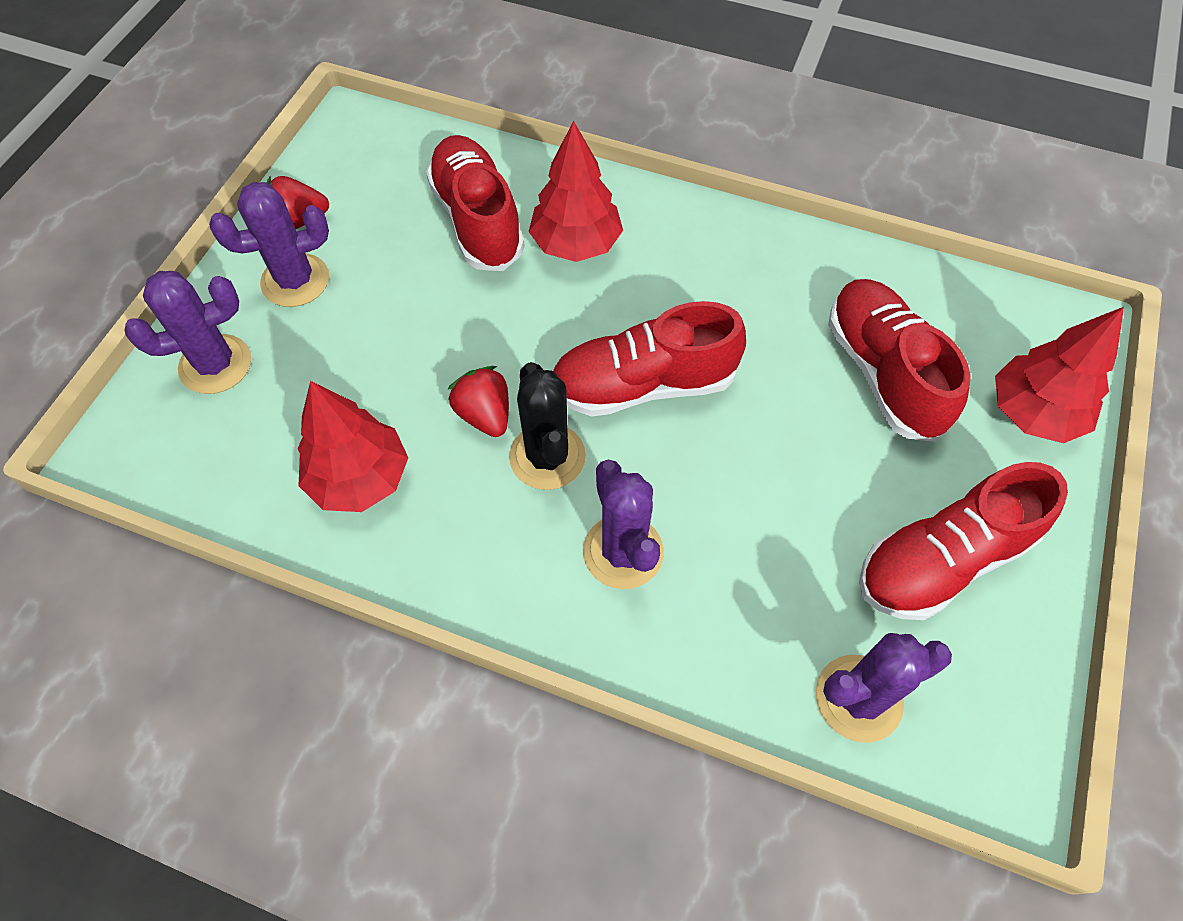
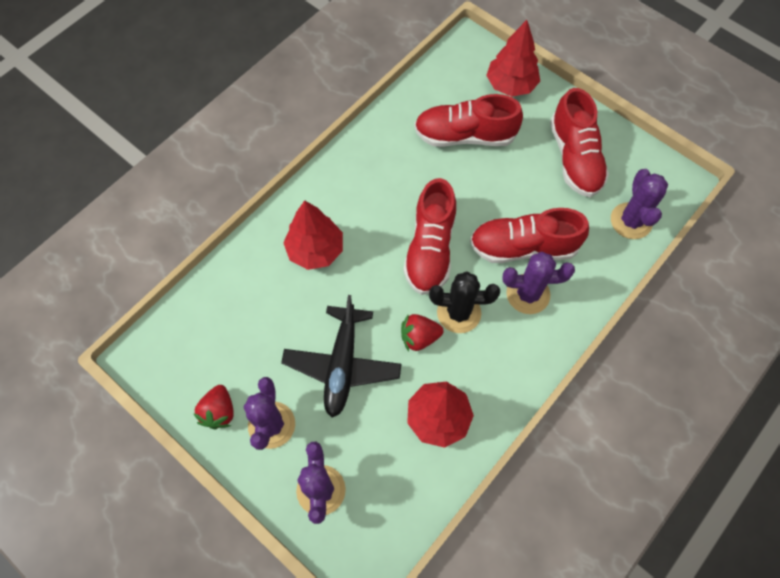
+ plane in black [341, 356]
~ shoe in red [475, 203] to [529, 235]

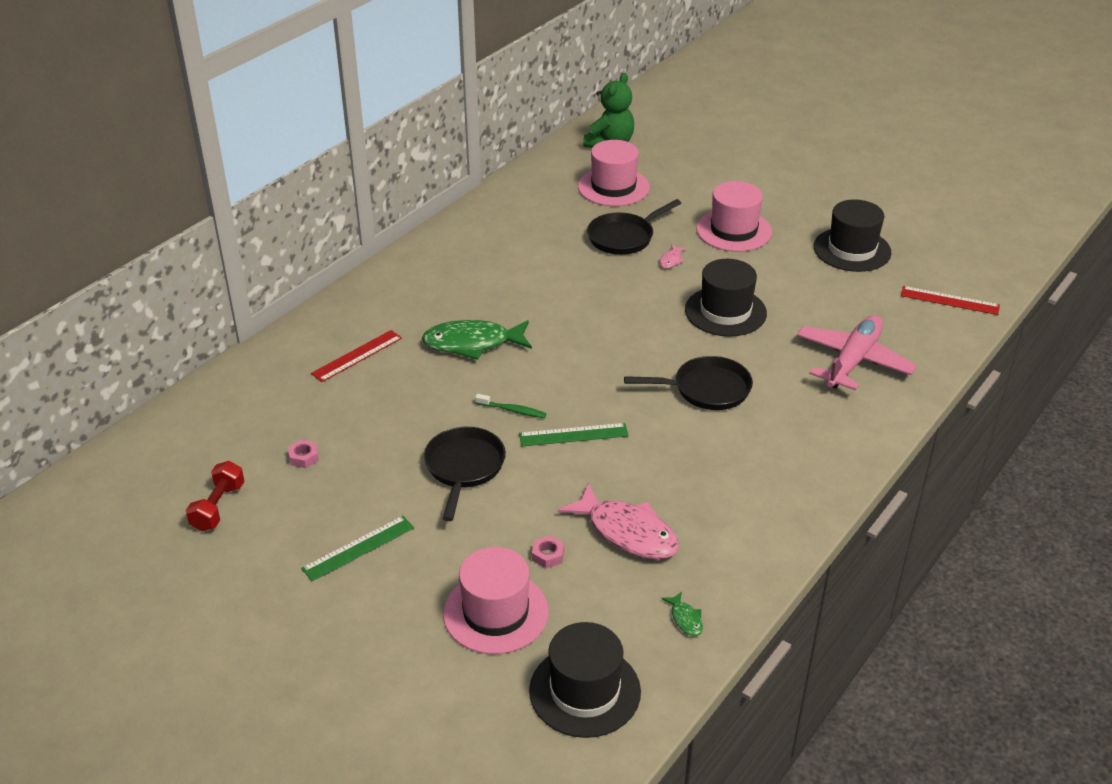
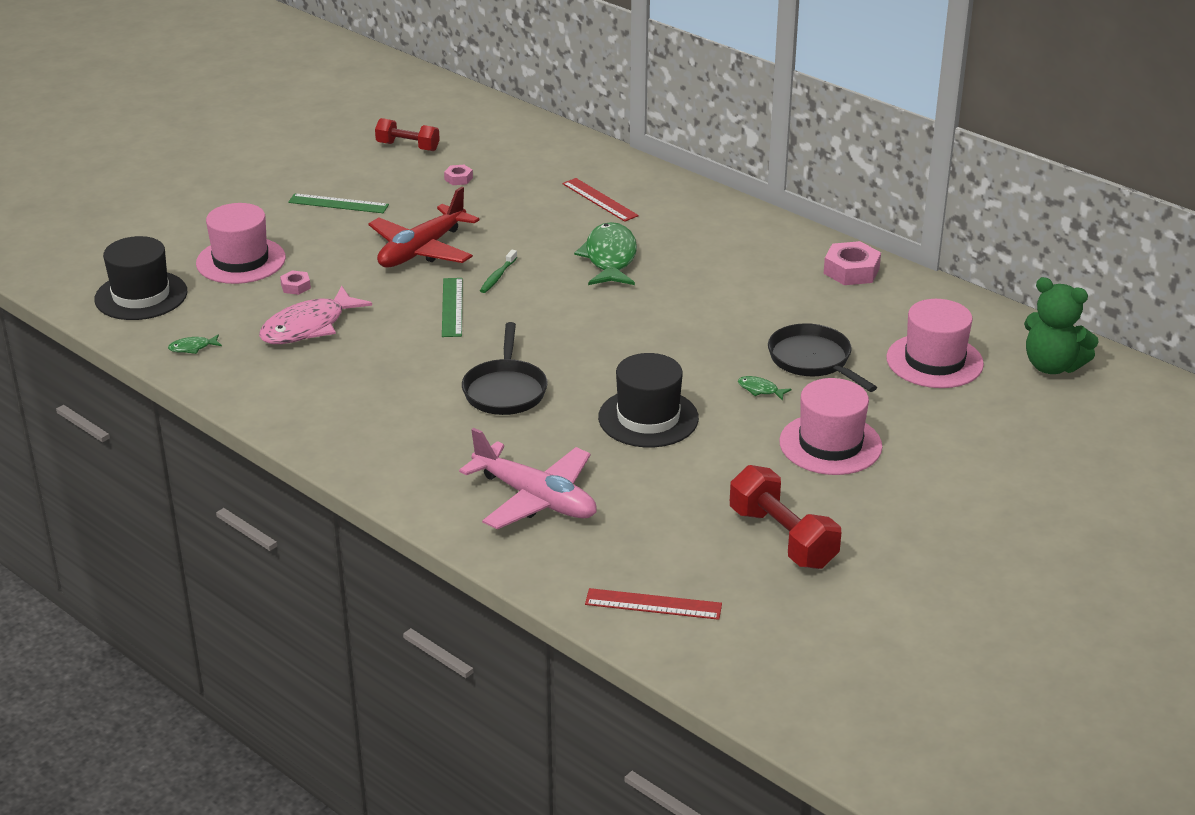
~ ruler in green [357, 548] = [338, 203] 45 degrees counterclockwise
~ pan in black [465, 474] to plane in red [424, 227]
~ ruler in red [950, 300] = [653, 604] 75 degrees clockwise
~ hat in black [852, 235] to dumbbell in red [785, 517]
~ fish in pink [673, 256] to fish in green [765, 388]
+ nut in pink [852, 263]

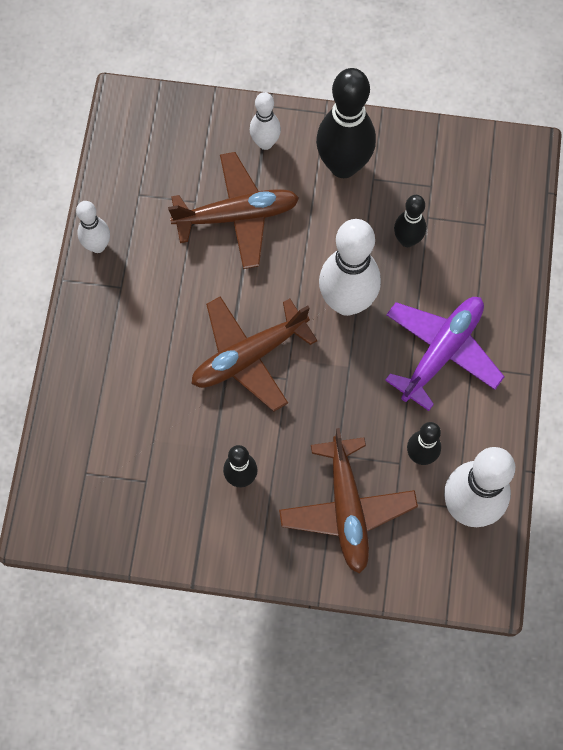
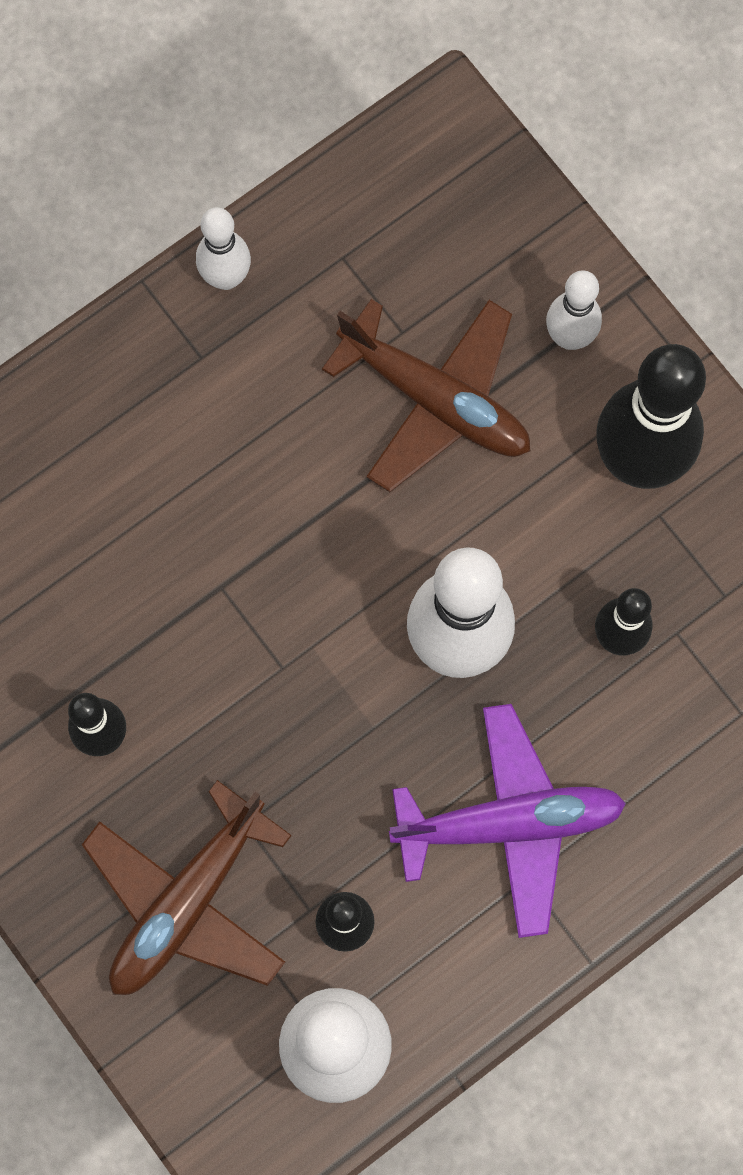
- plane in brown [255, 353]

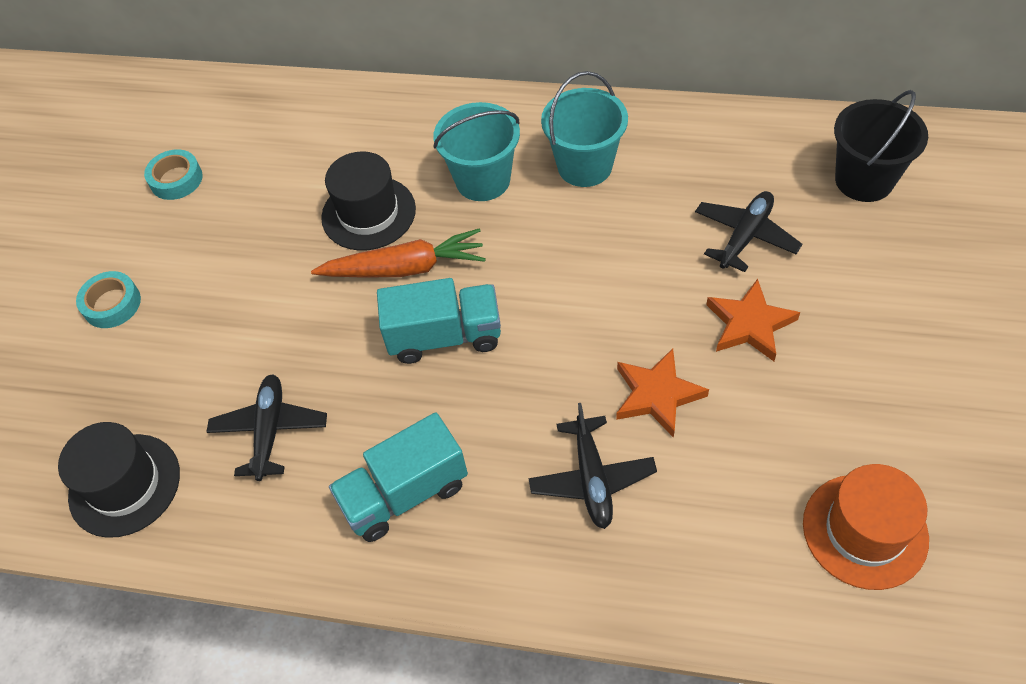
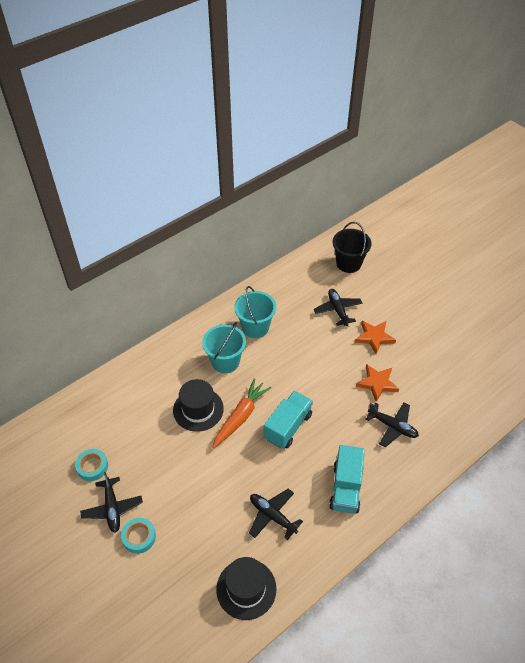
+ plane in black [111, 502]
- hat in orange [866, 527]

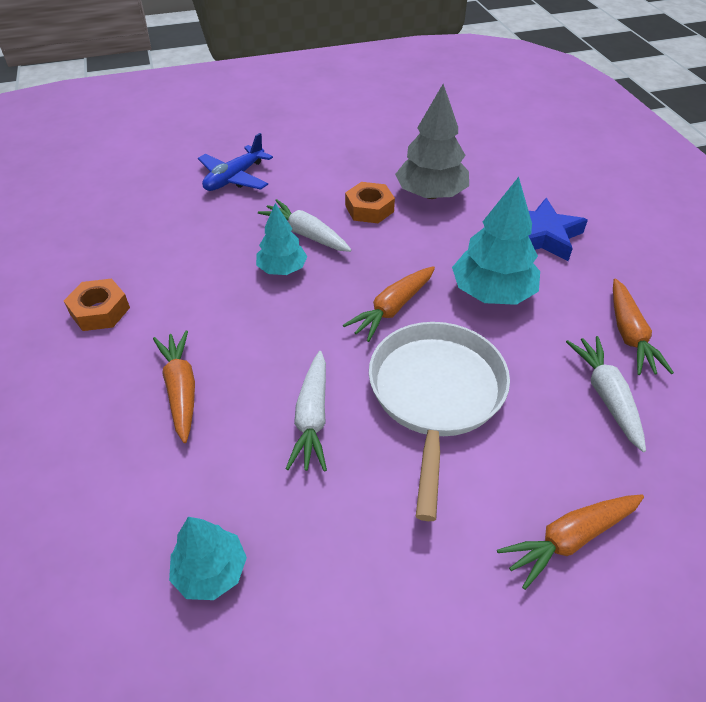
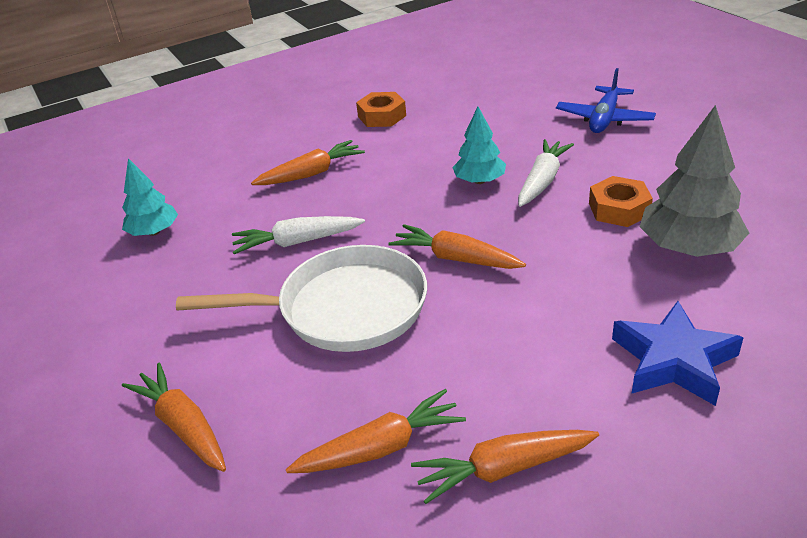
~ carrot in white [606, 394] to carrot in orange [376, 431]
~ plane in blue [235, 162] = [606, 100] 90 degrees counterclockwise
- tree in turquoise [496, 241]

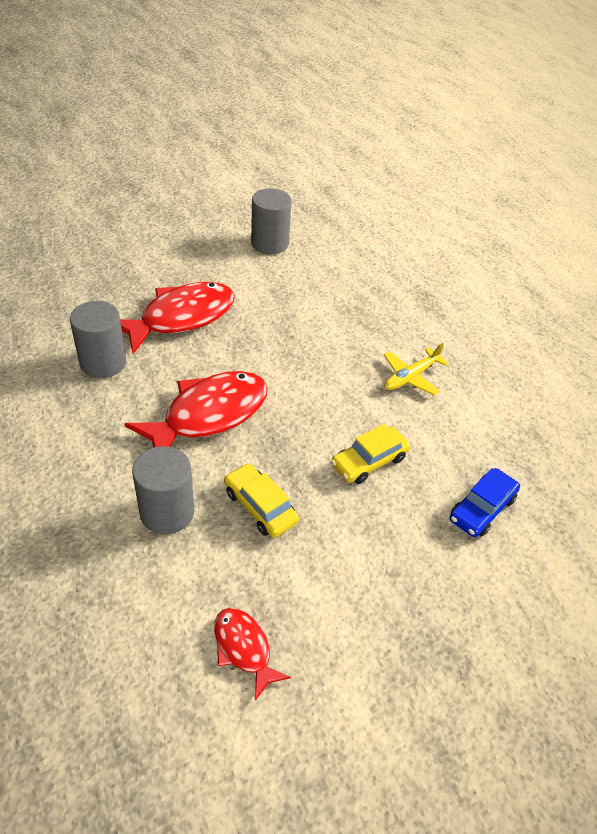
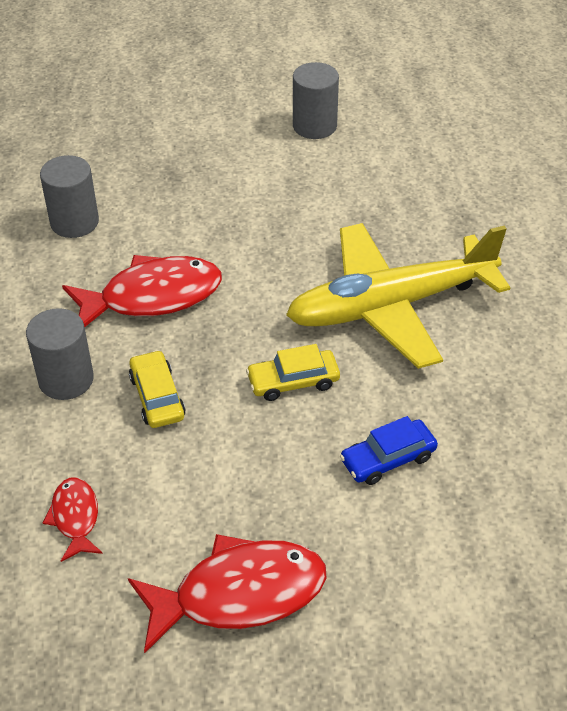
~ fish in red [177, 318] to [227, 593]
~ plane in yellow [416, 369] = [398, 296] x2.46

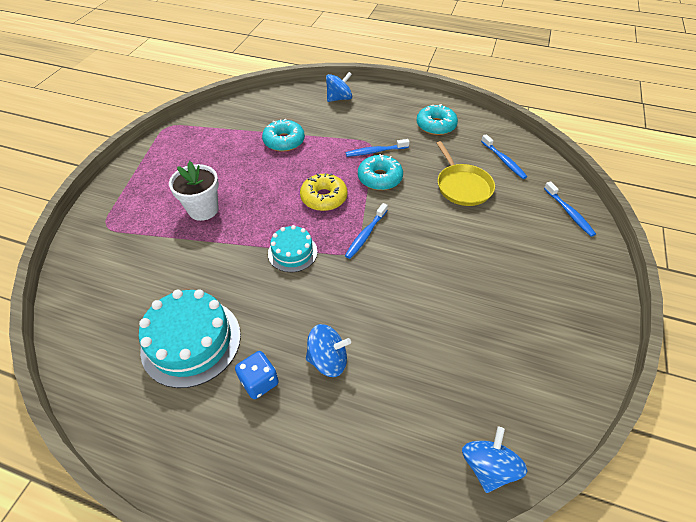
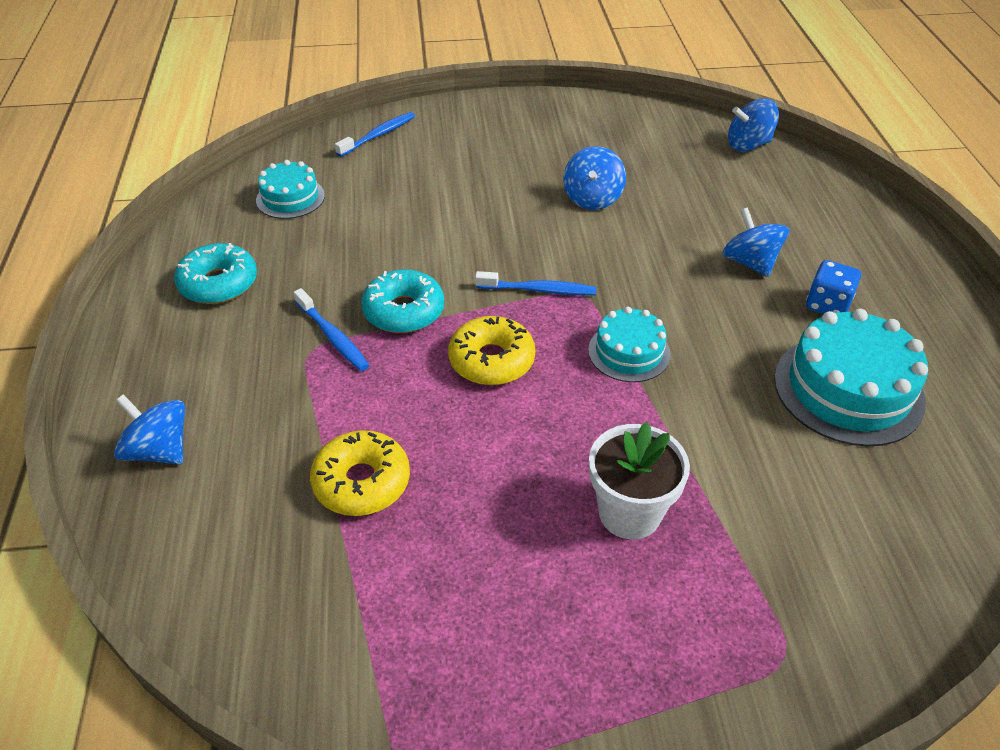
~ toothbrush in blue [504, 156] to cake in turquoise [290, 189]
~ donut in turquoise [283, 135] to donut in yellow [360, 473]
+ spinning top in blue [594, 178]
- pan in yellow [465, 173]

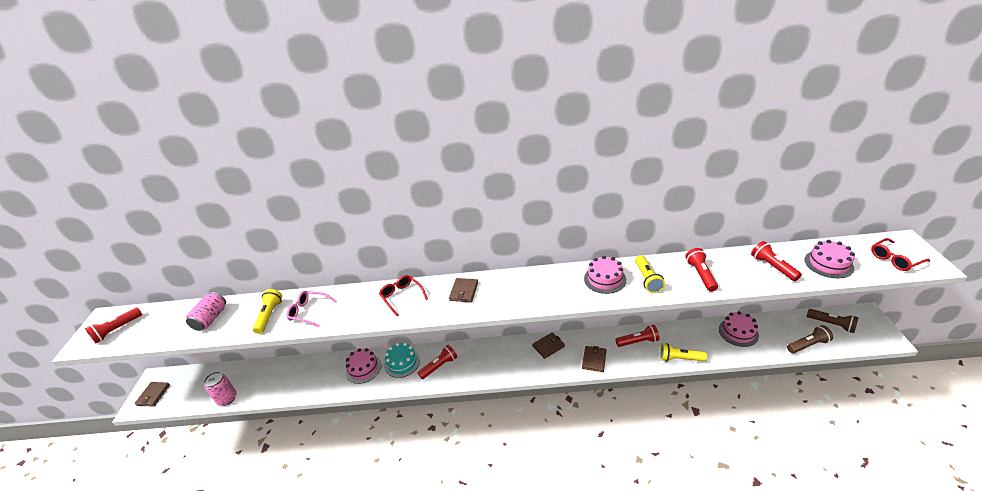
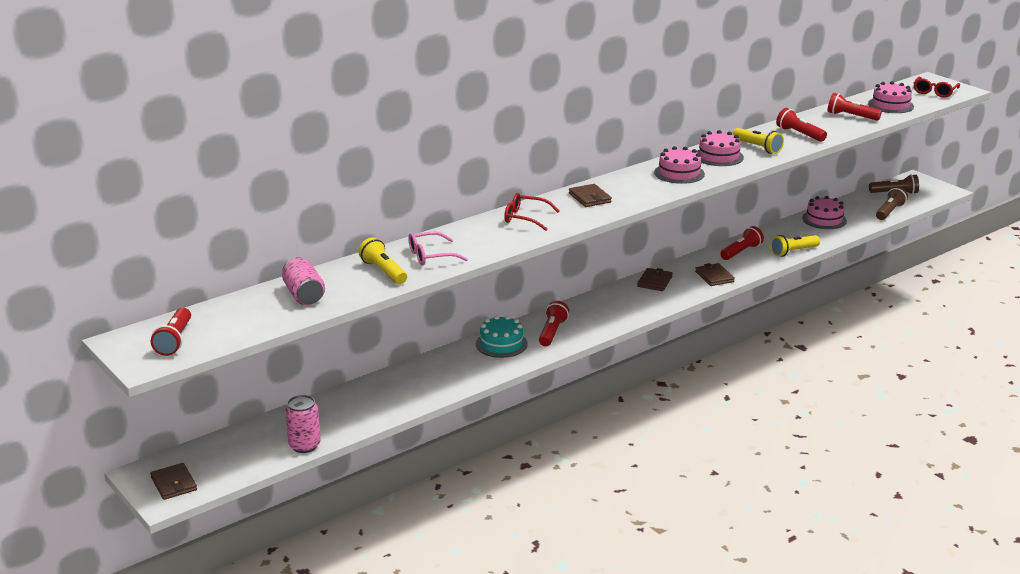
~ cake in pink [363, 366] to [679, 165]

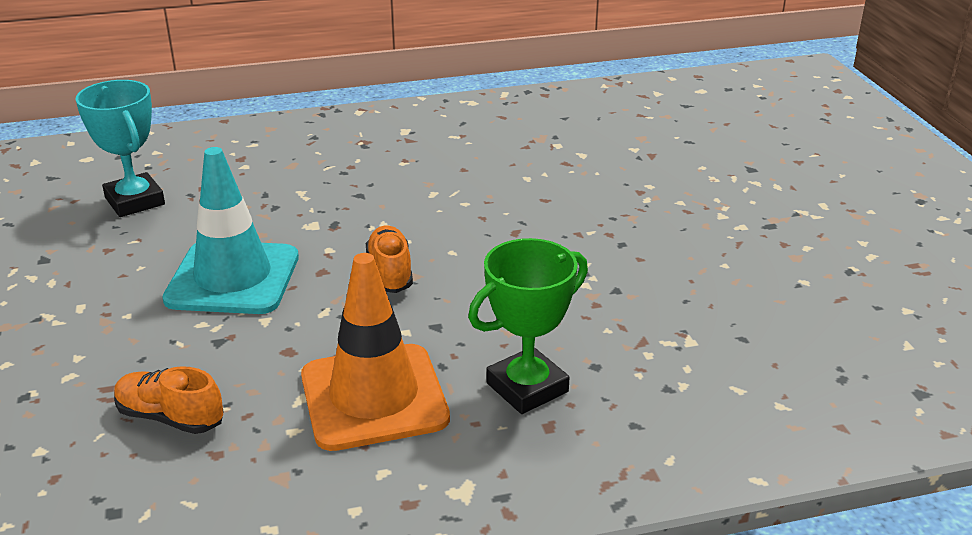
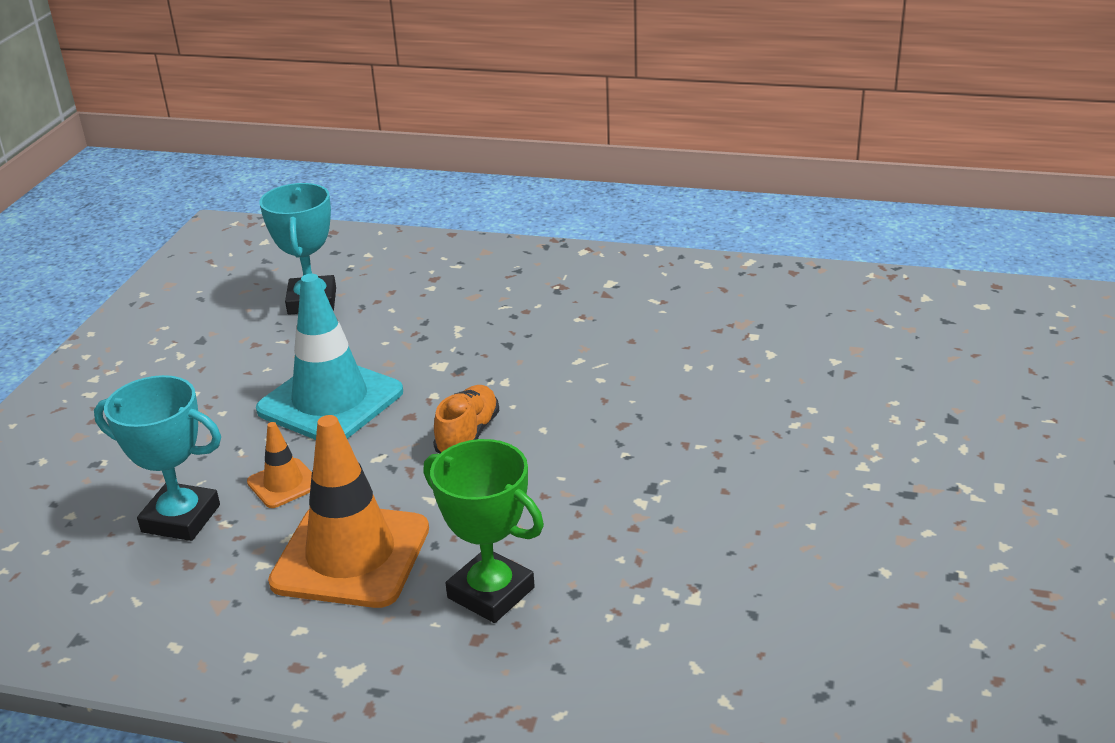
~ shoe in orange [169, 400] to trophy in turquoise [157, 458]
+ traffic cone in orange [279, 465]
~ trophy in green [528, 326] = [483, 531] 45 degrees clockwise

